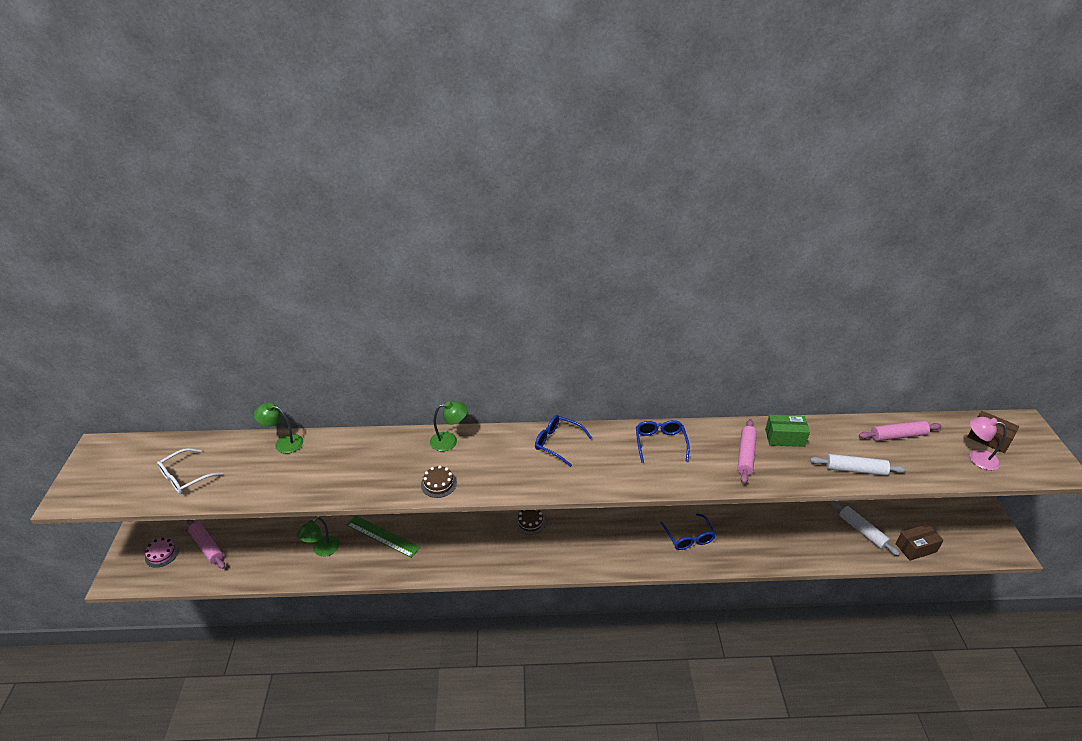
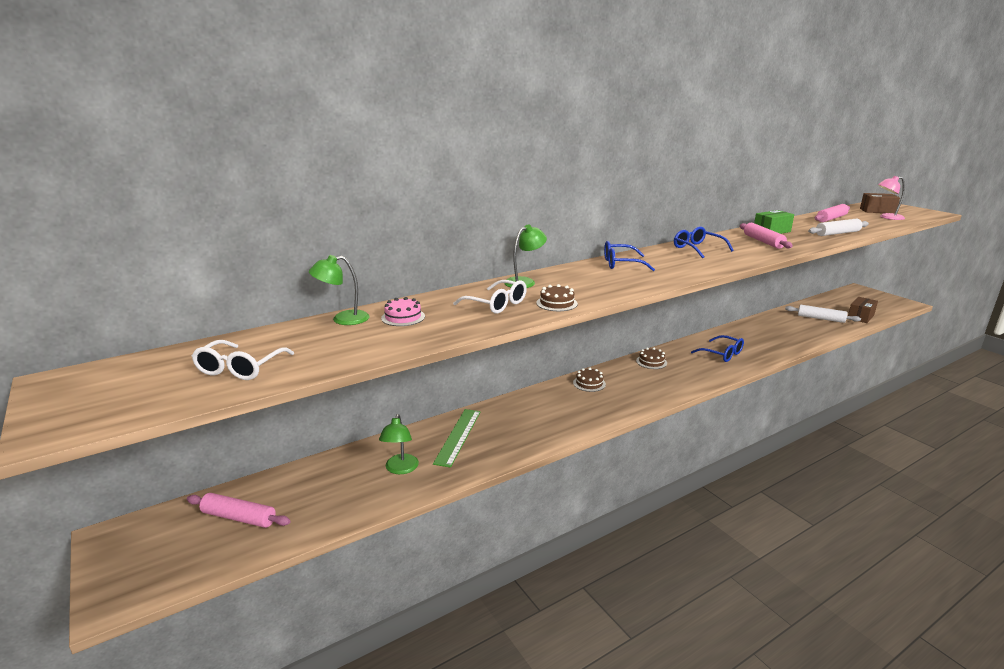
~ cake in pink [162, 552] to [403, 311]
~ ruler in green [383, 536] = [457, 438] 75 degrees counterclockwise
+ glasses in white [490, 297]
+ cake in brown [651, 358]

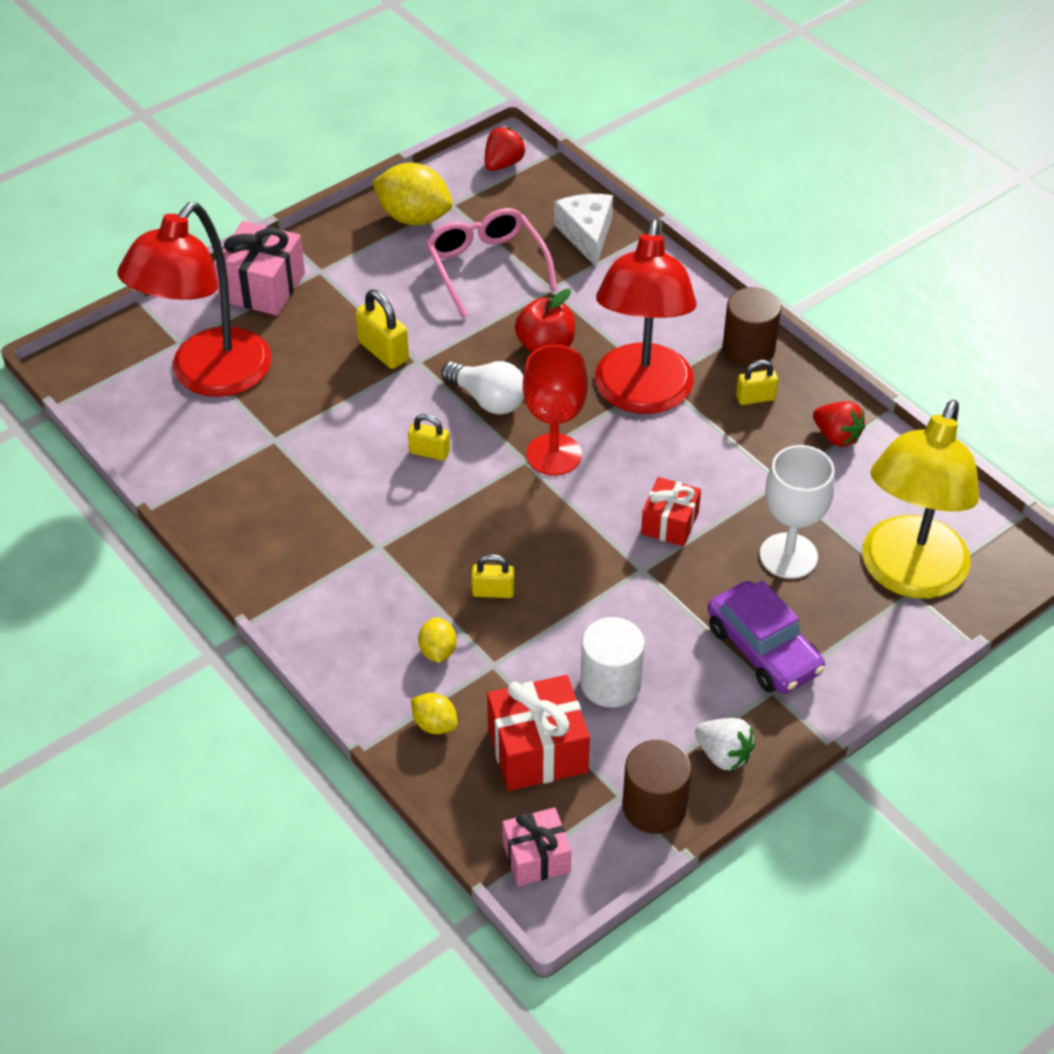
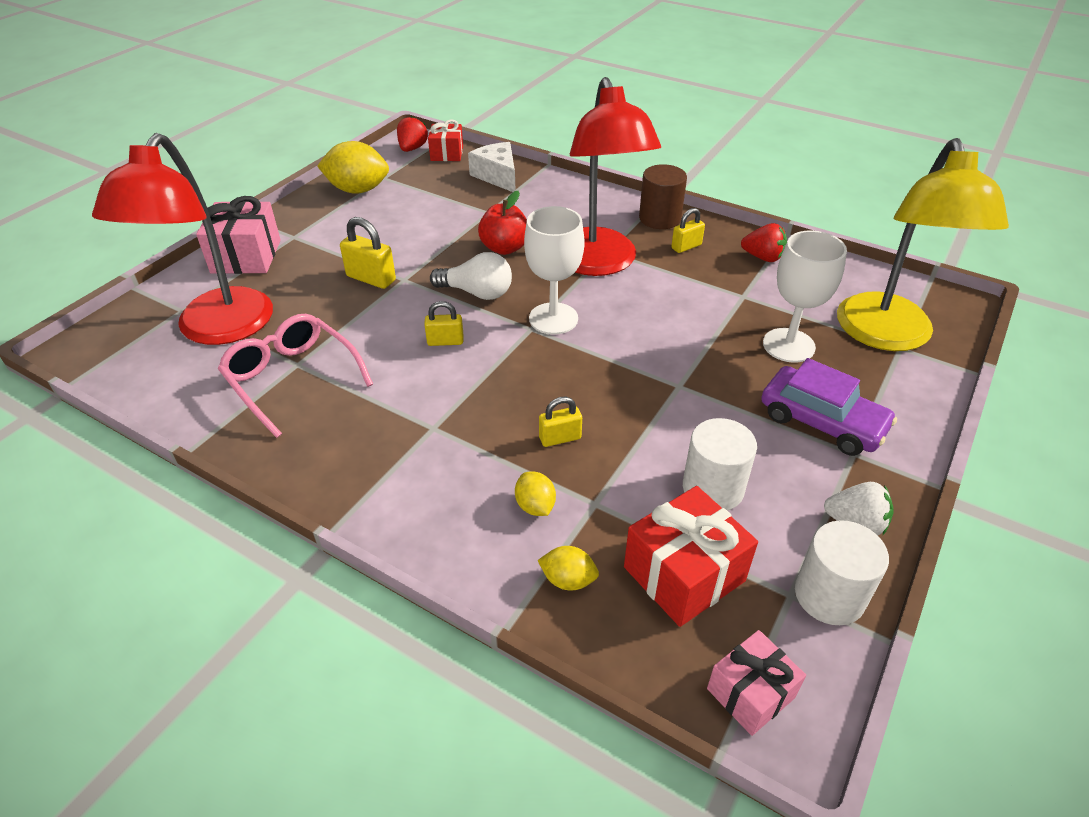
~ glasses in pink [491, 263] to [295, 376]
~ gift in red [671, 511] to [445, 140]
~ goblet in red [555, 410] to goblet in white [554, 270]
~ cylinder in brown [657, 787] to cylinder in white [842, 572]

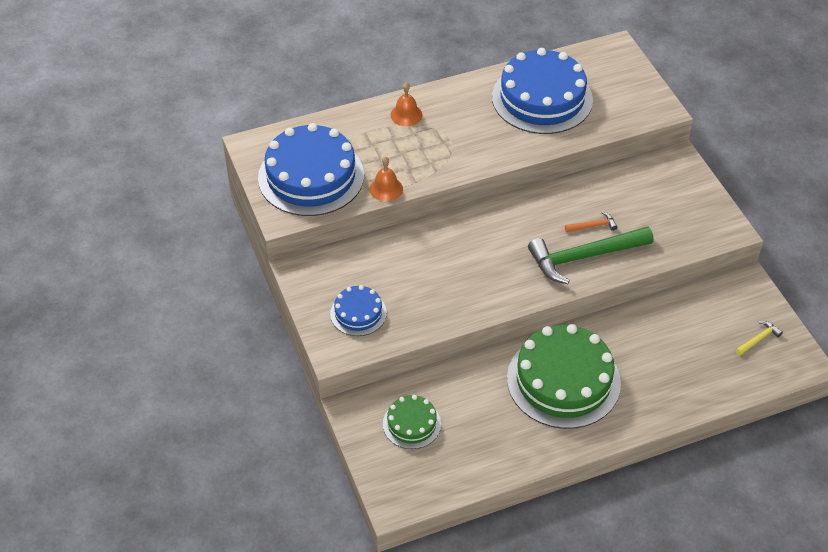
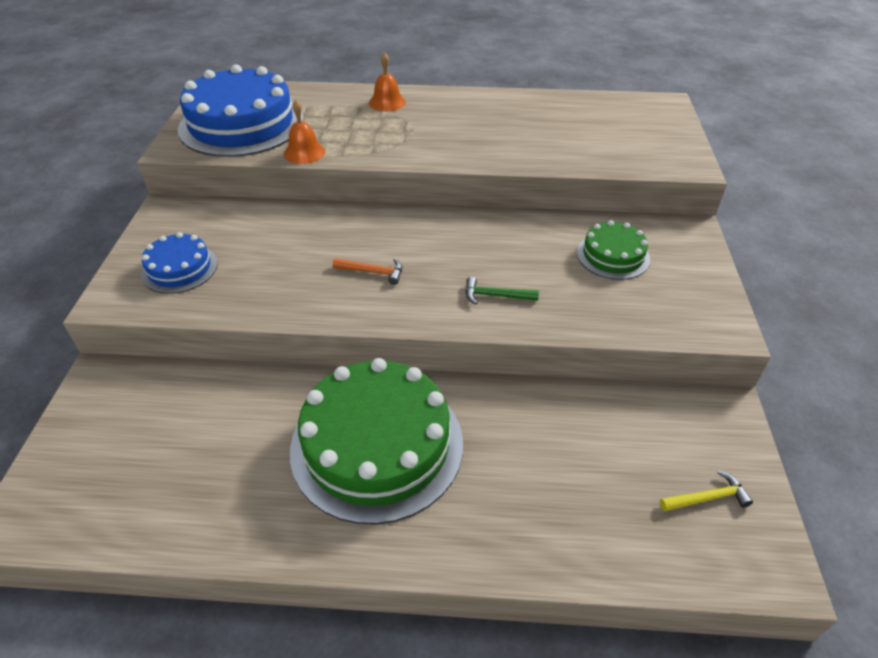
~ hammer in orange [591, 221] to [367, 271]
~ hammer in green [590, 255] = [502, 291] x0.42
~ cake in green [412, 422] to [613, 250]
- cake in blue [542, 91]

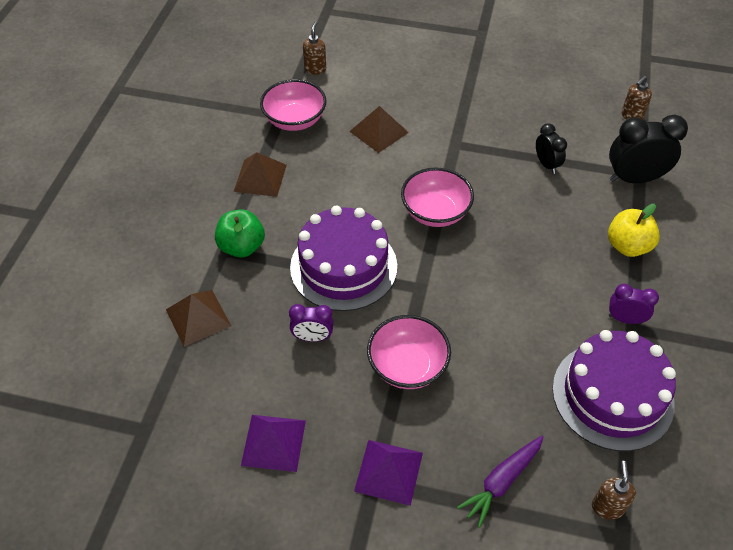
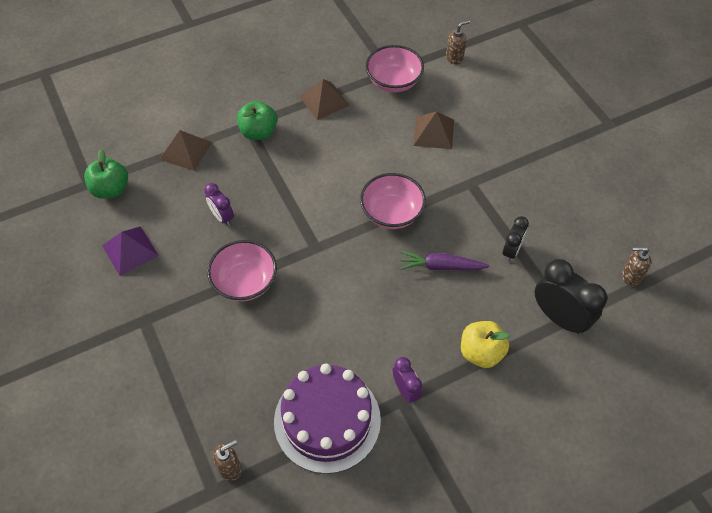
+ apple in green [106, 174]
~ carrot in purple [500, 482] to [444, 260]
- cake in purple [343, 258]
- pyramid in purple [388, 473]

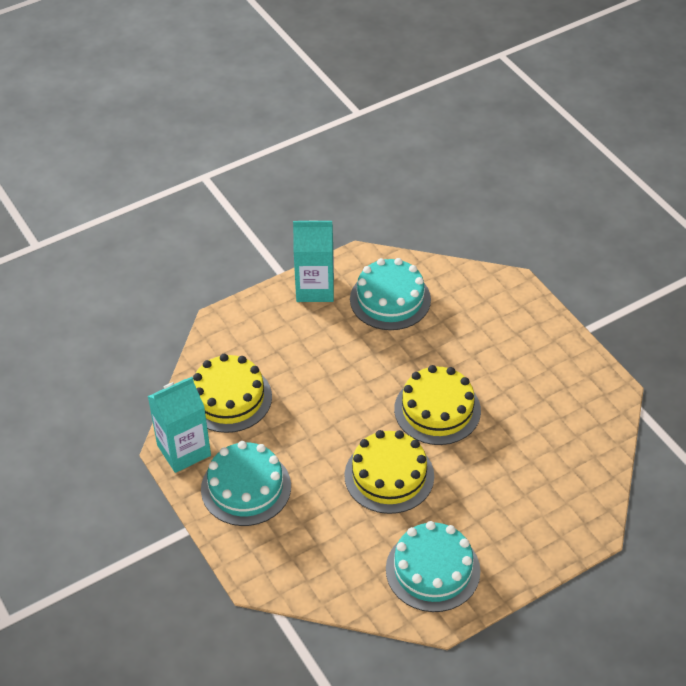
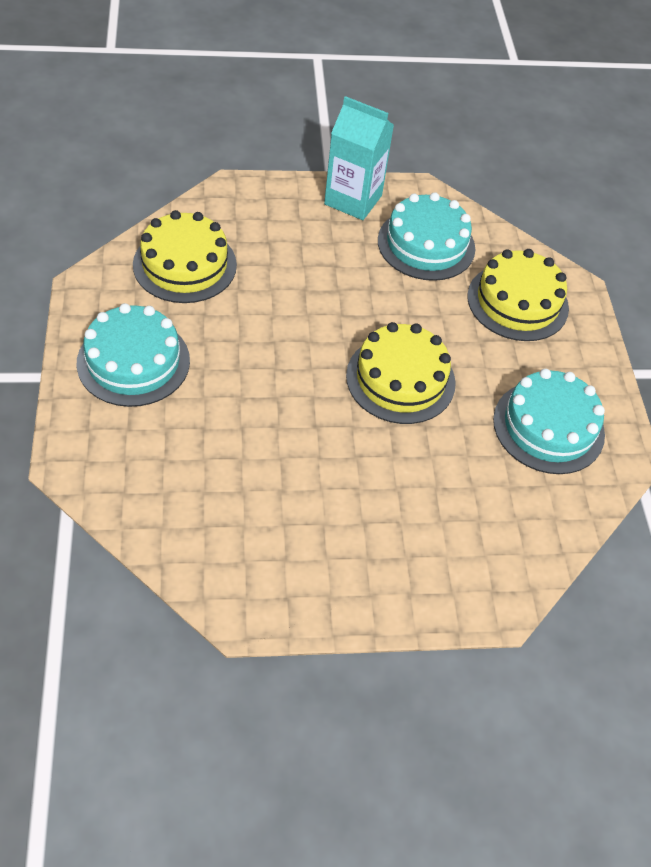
~ cake in yellow [389, 472] to [518, 295]
~ cake in turquoise [433, 566] to [549, 421]
- carton in turquoise [179, 425]

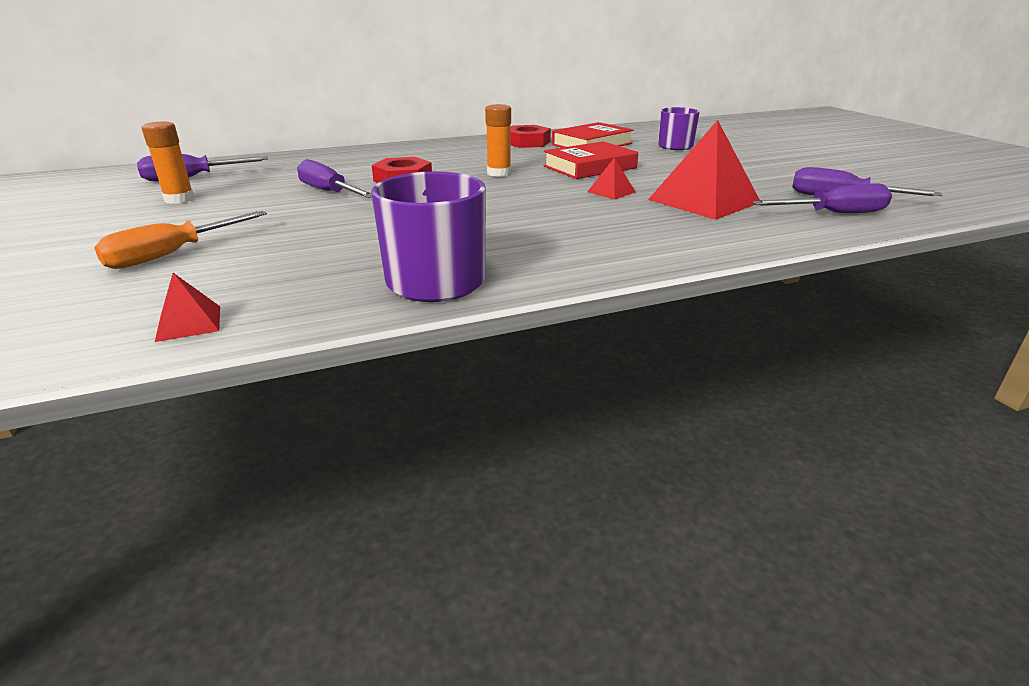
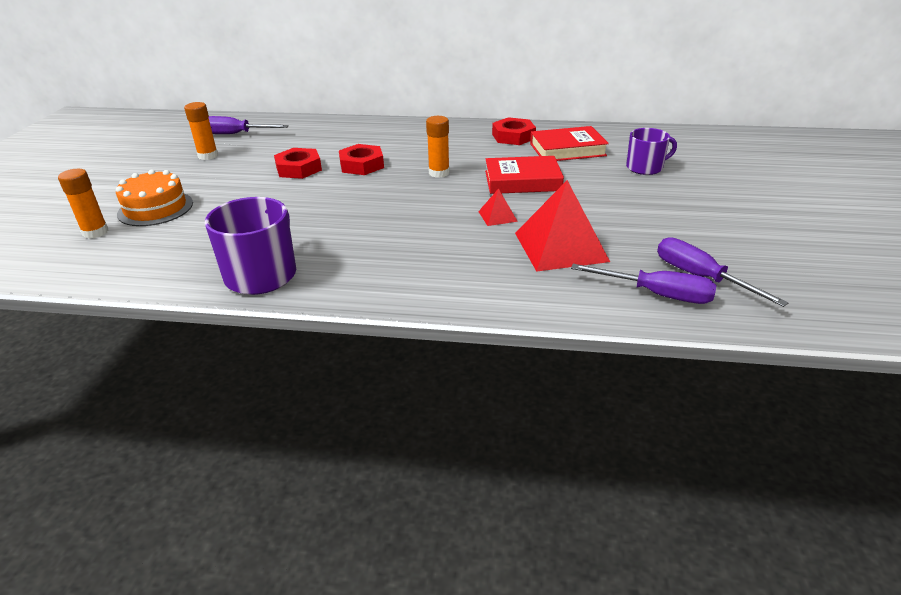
+ glue stick in orange [83, 204]
~ screwdriver in orange [180, 240] to cake in orange [154, 198]
~ screwdriver in purple [334, 178] to nut in red [298, 163]
- pyramid in red [187, 307]

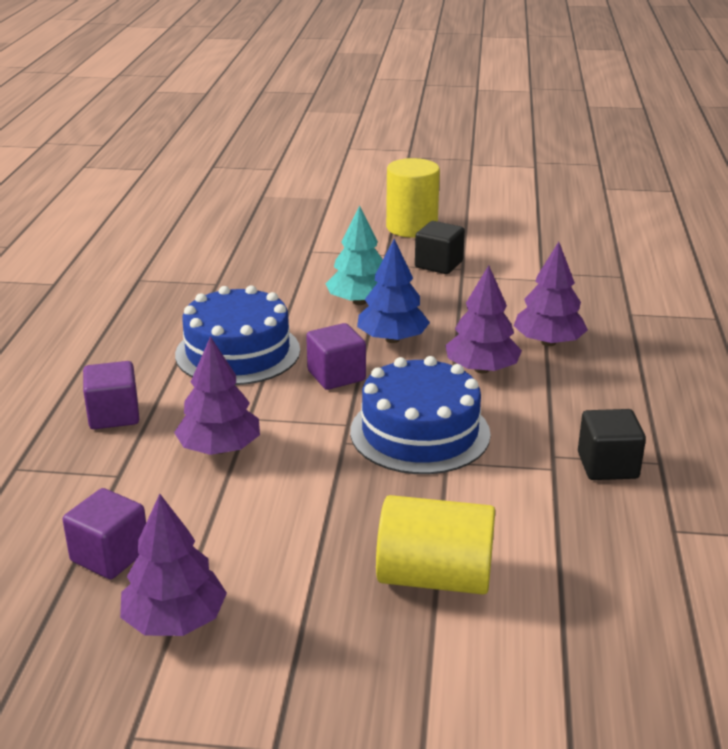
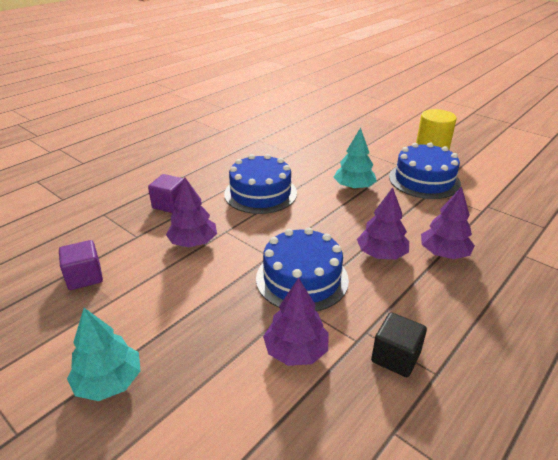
+ tree in turquoise [104, 354]
~ tree in purple [173, 565] to [296, 322]
~ cube in black [440, 247] to cake in blue [425, 171]
- cube in purple [336, 356]
- tree in blue [393, 291]
- cylinder in yellow [435, 545]

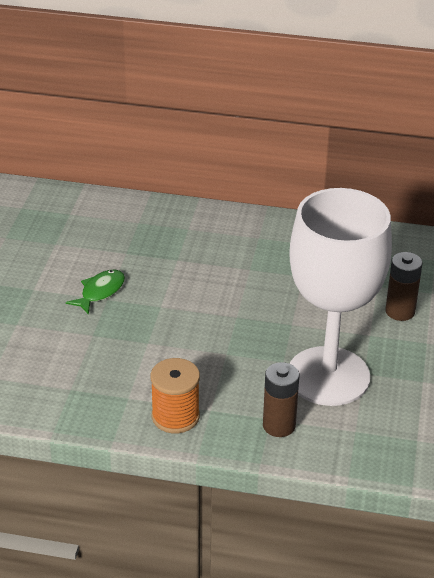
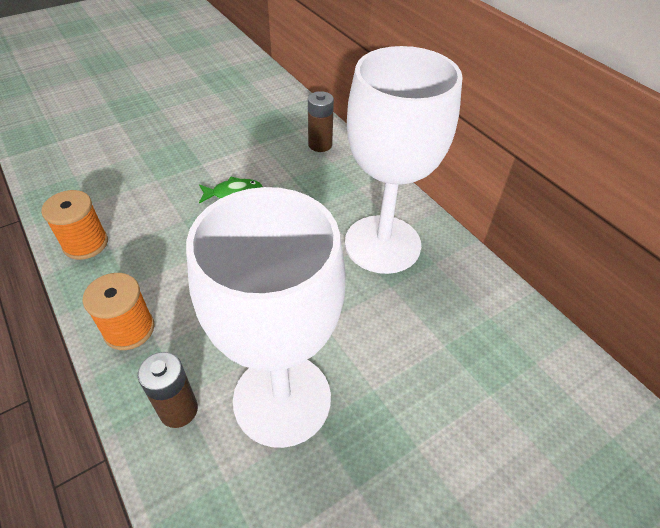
+ spool in orange [74, 225]
~ battery in brown [404, 286] to [321, 121]
+ goblet in white [404, 160]

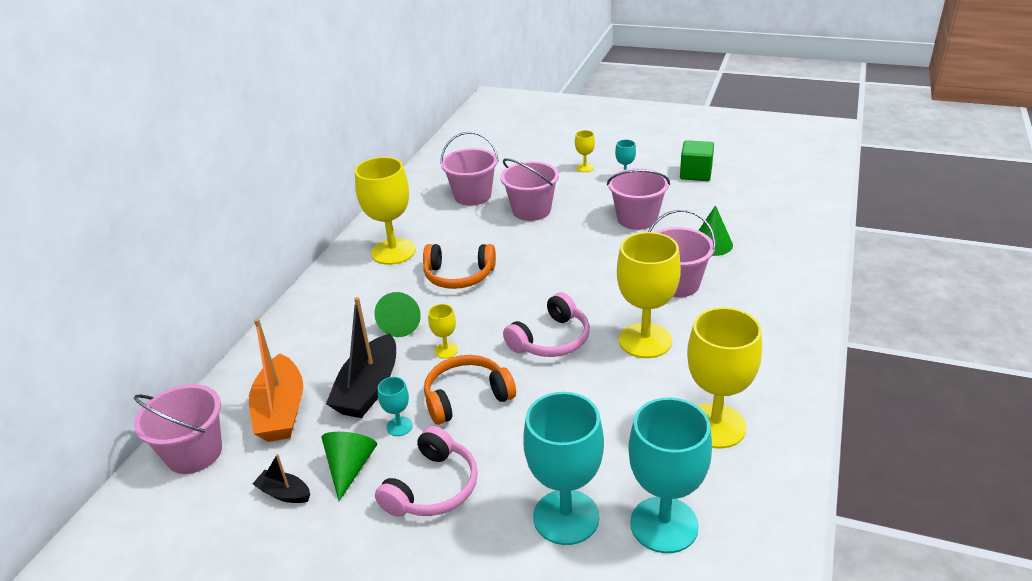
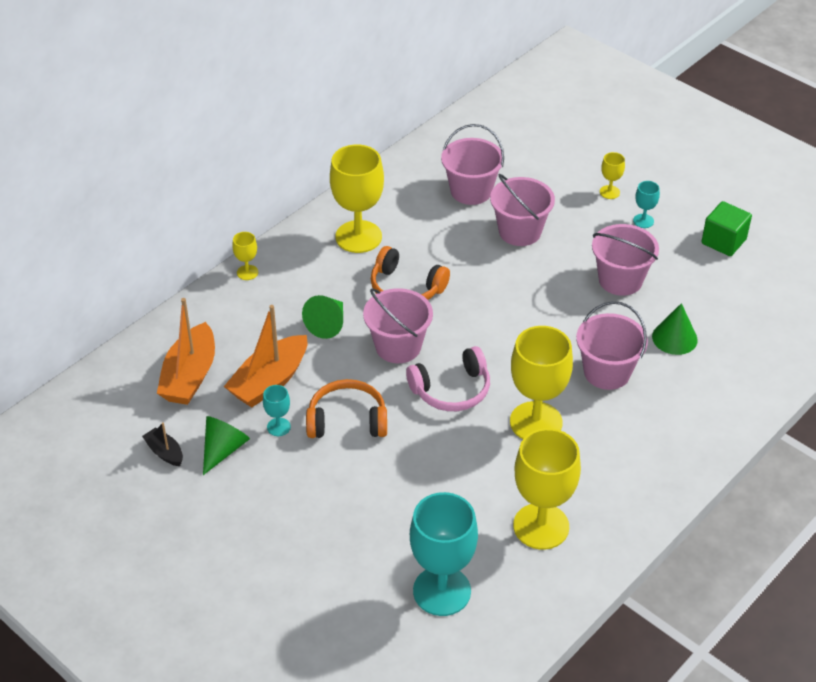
~ boat in black [361, 357] to boat in orange [265, 356]
~ goblet in yellow [443, 331] to [245, 256]
~ bucket in pink [178, 429] to [398, 325]
- headphones in pink [426, 471]
- goblet in turquoise [563, 468]

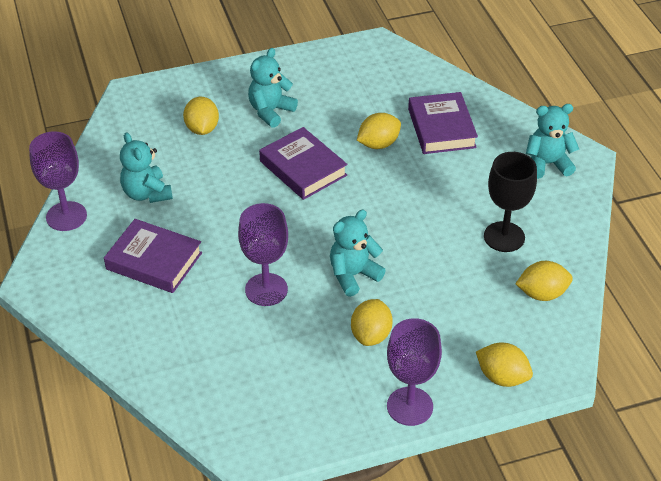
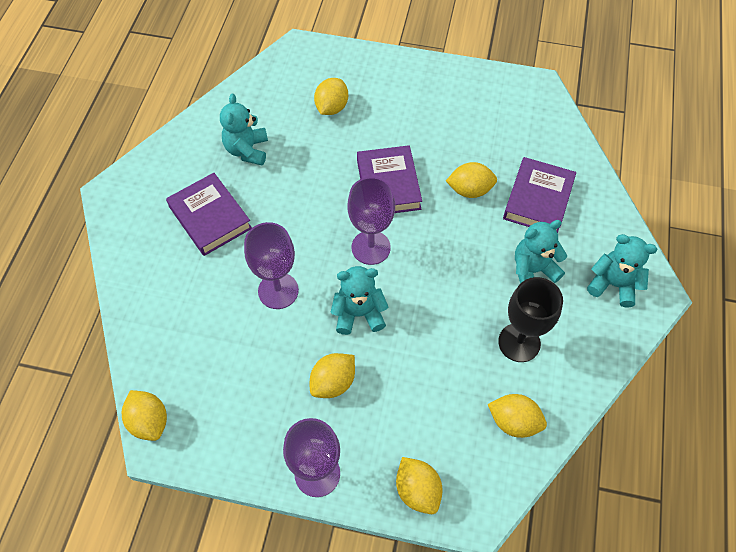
+ lemon in yellow [144, 415]
~ goblet in purple [58, 181] to [371, 221]
~ teddy bear in turquoise [273, 88] to [541, 252]

